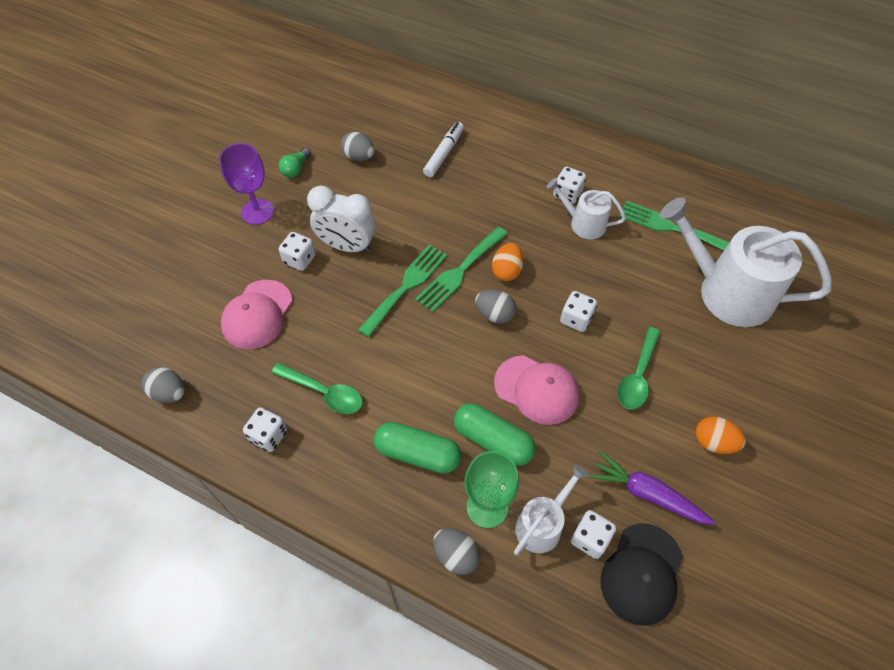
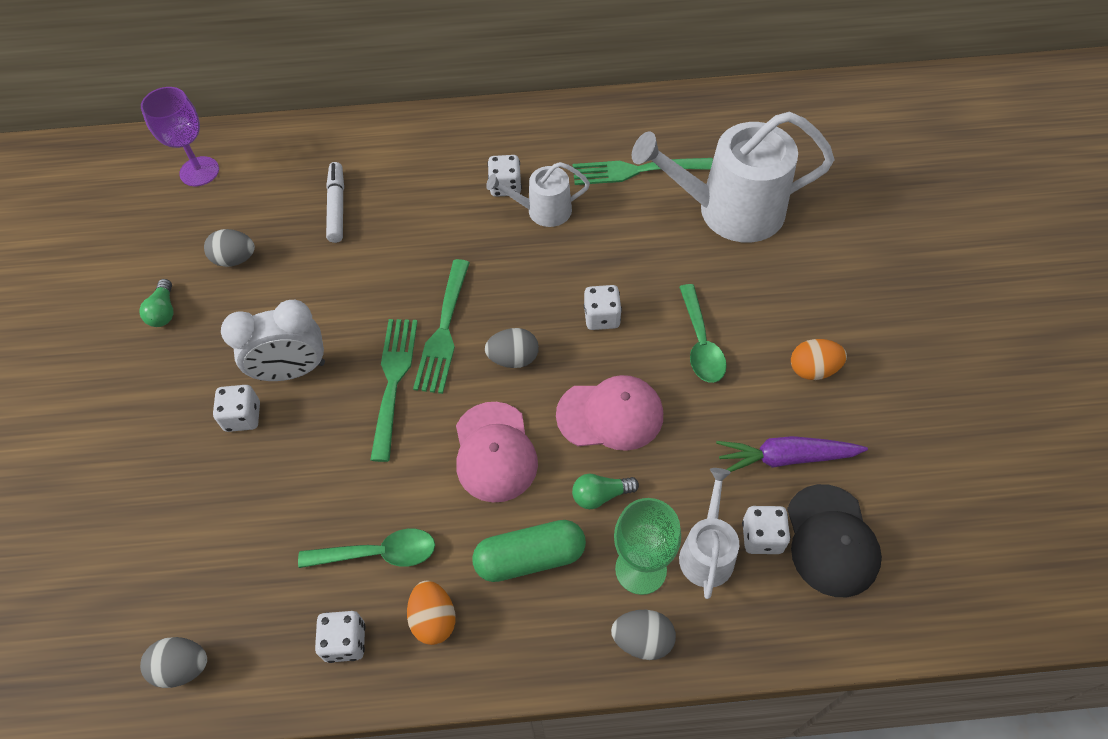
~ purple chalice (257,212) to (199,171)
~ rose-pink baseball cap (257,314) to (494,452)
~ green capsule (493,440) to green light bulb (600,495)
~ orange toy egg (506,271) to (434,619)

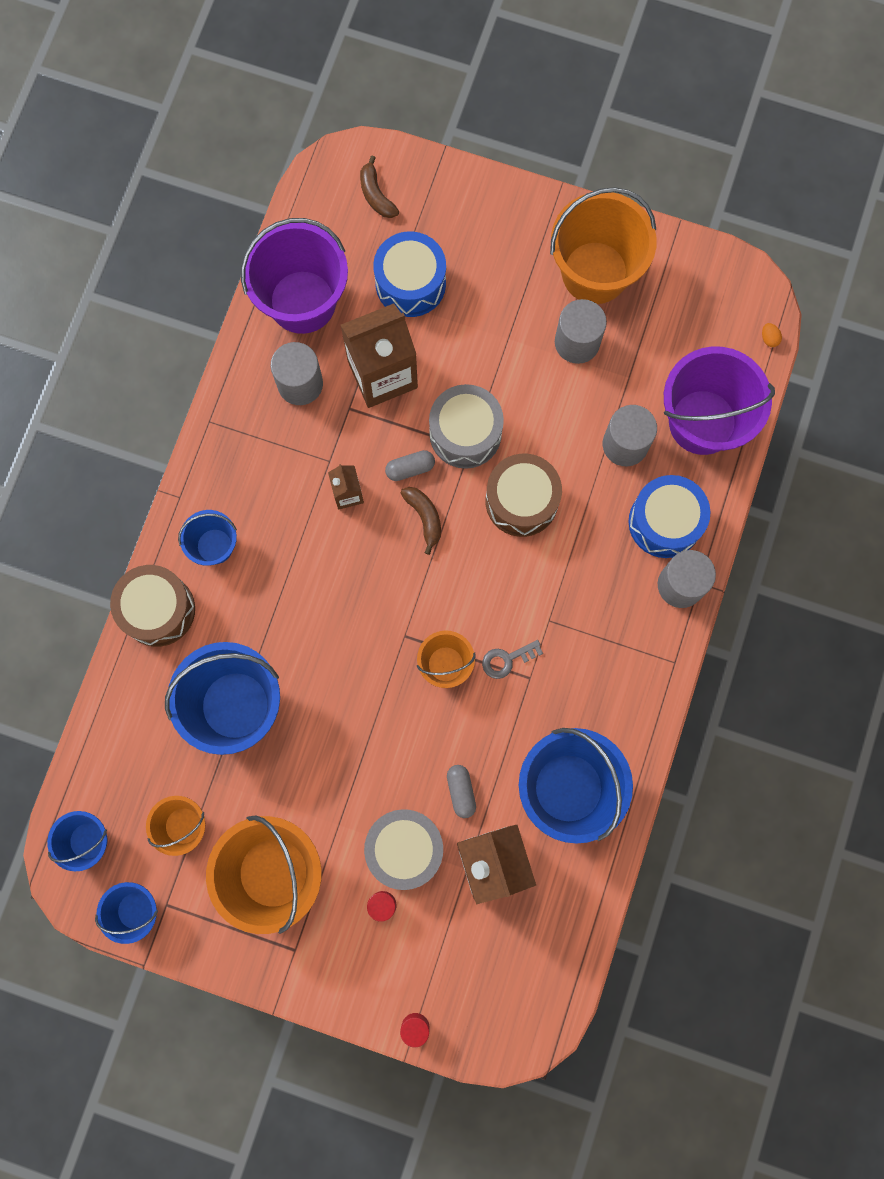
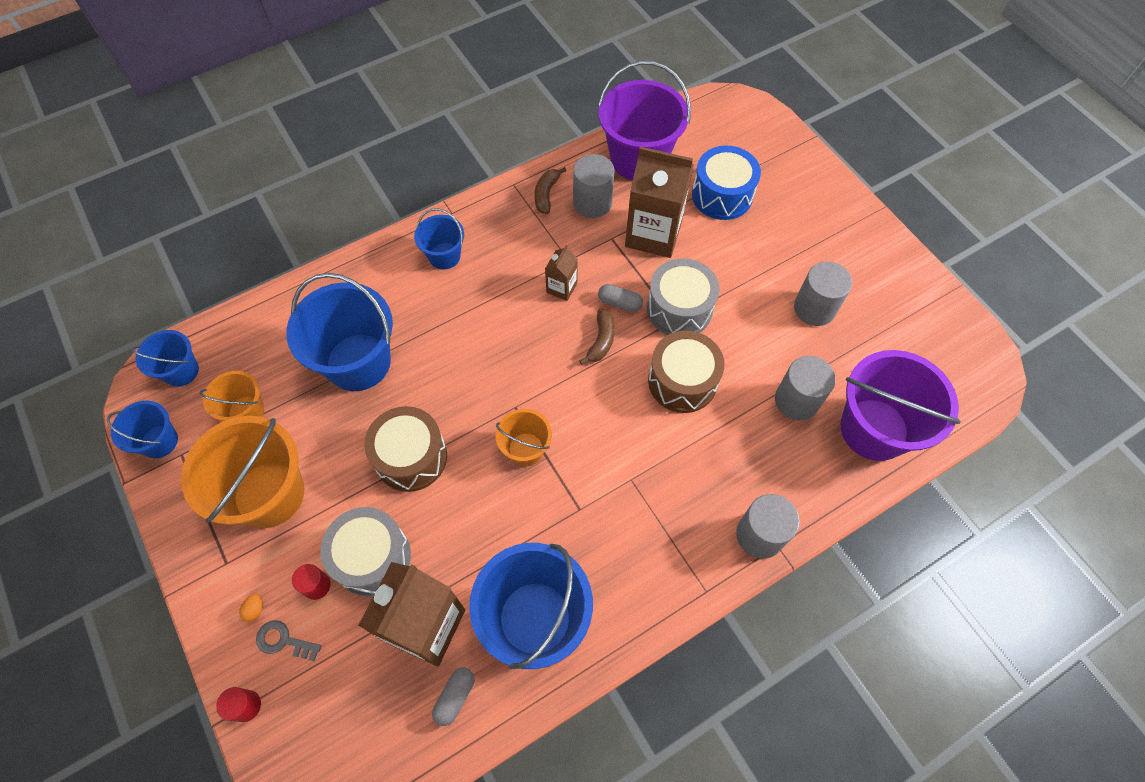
~ brown snare drum (158,610) to (411,457)
~ brown toy banana (376,195) to (546,194)
~ ash-grey capsule (461,791) to (455,697)
~ ash-grey door key (507,659) to (283,640)
- orange bucket (595,272)
- blue snare drum (665,522)
~ orange toy egg (769,338) to (255,610)

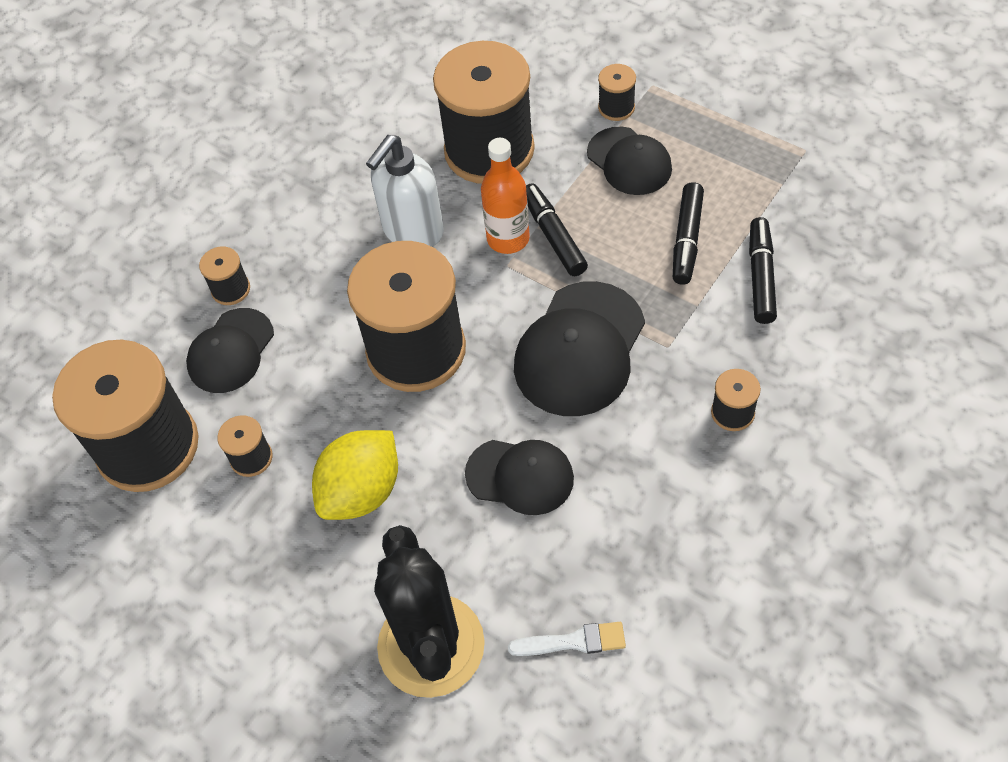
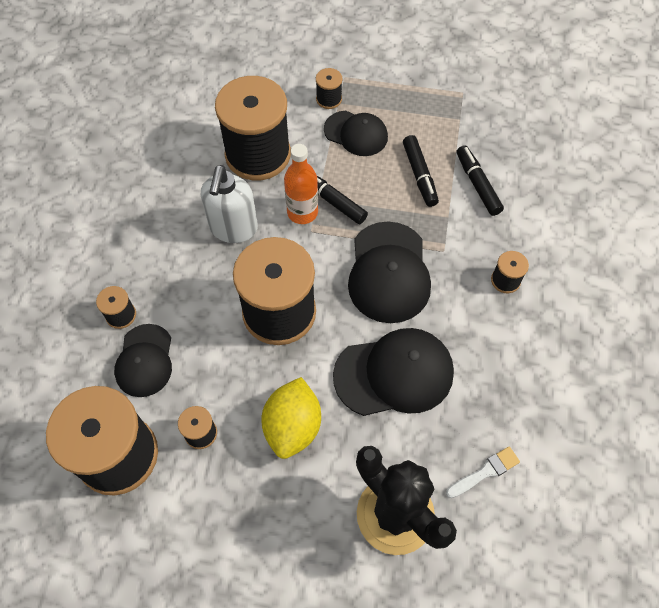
~ black baseball cap (520,476) = (394,374) x1.55

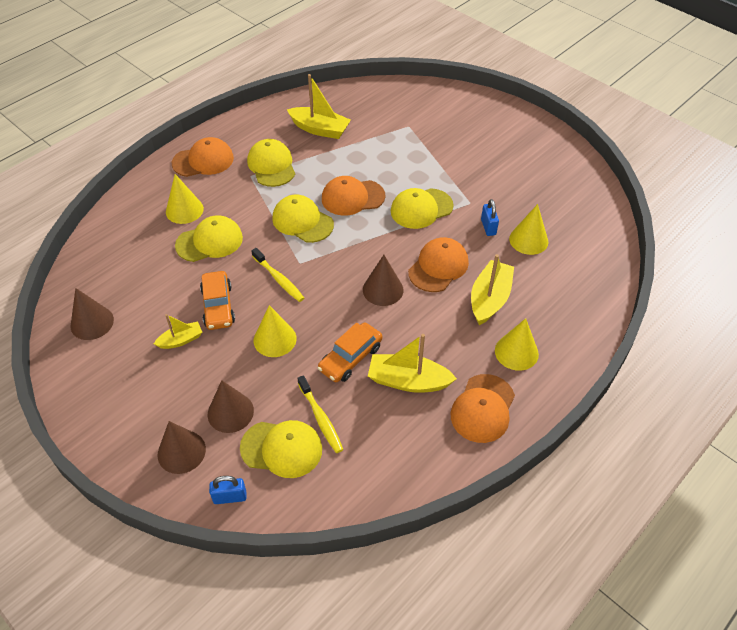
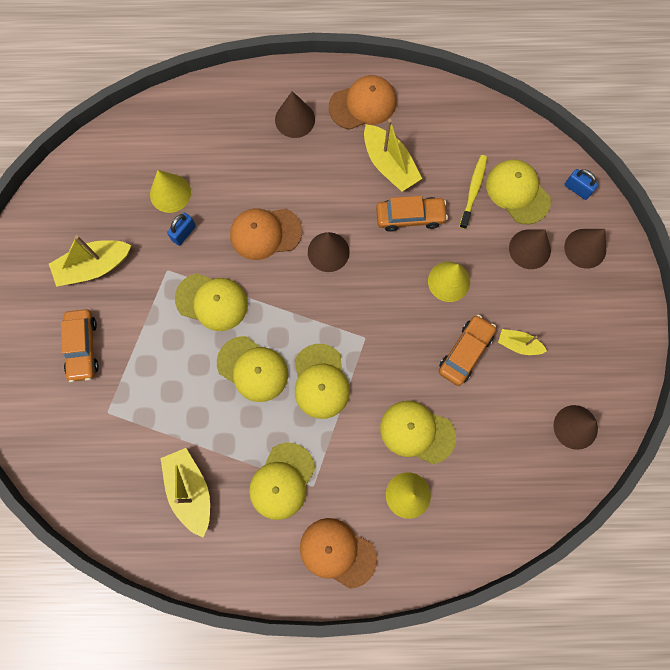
- golden dental brush (279,279)
~ orange baseball cap (352,197) to golden baseball cap (252,369)
~ golden toy boat (489,299) to (94,267)
~ golden cone shape (516,352) to brown cone shape (295,119)
+ orange automobile (83,347)

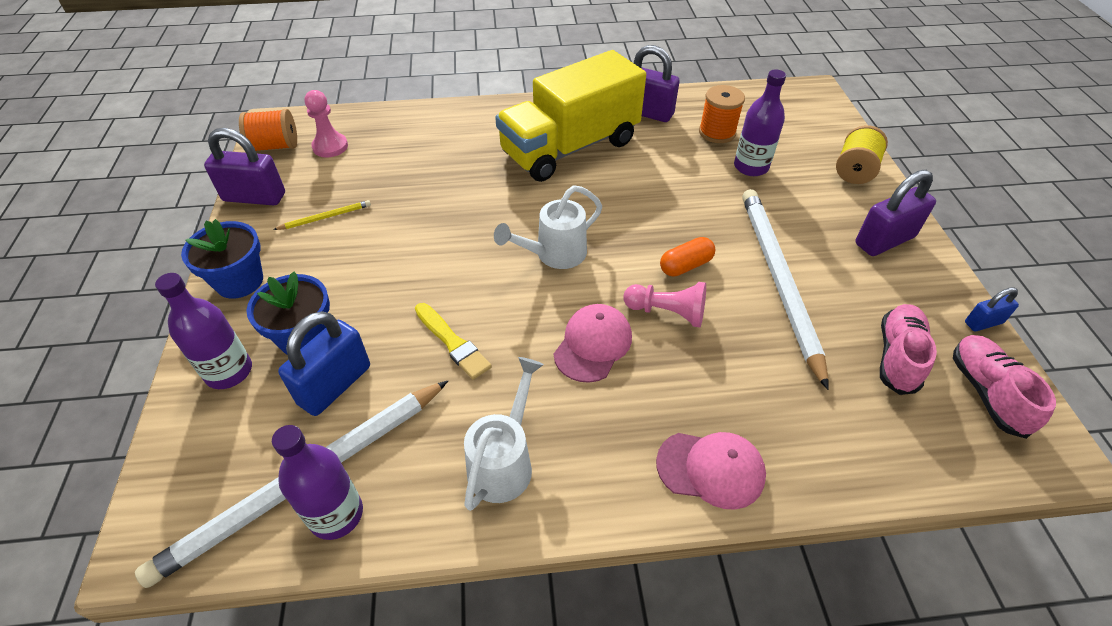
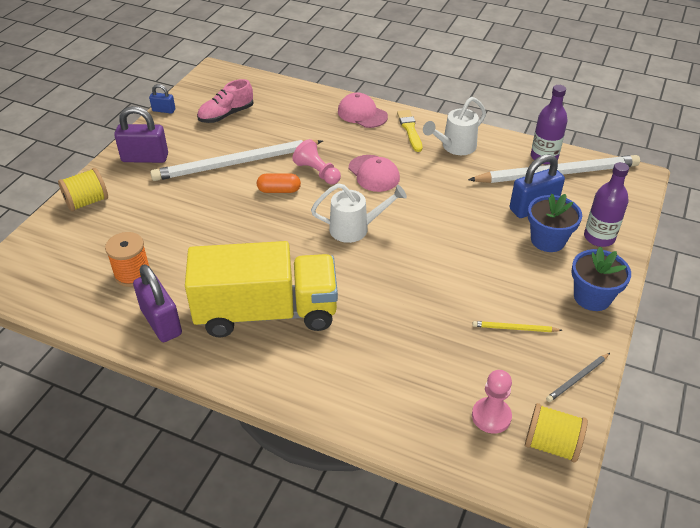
~ purple small lock (254,197) to ash-grey pencil (577,379)
~ orange bobbin (275,146) to golden bobbin (551,444)
~ golden paint brush (452,342) to (410,130)
~ rose-pink baseball cap (593,344) = (374,173) 90 degrees counterclockwise
- purple bottle (751,167)
~ pure white pencil (778,280) = (235,163) 45 degrees clockwise
- rose-pink sneaker (986,393)

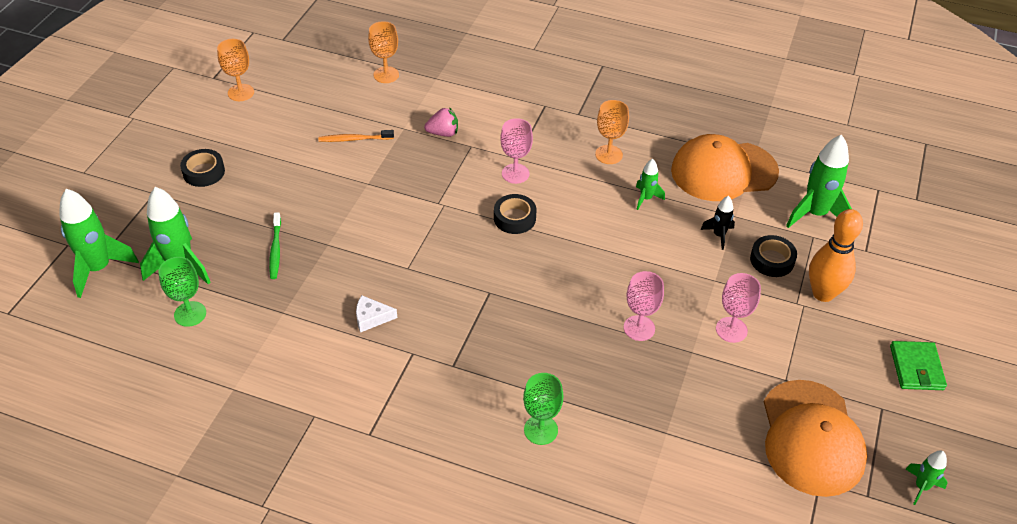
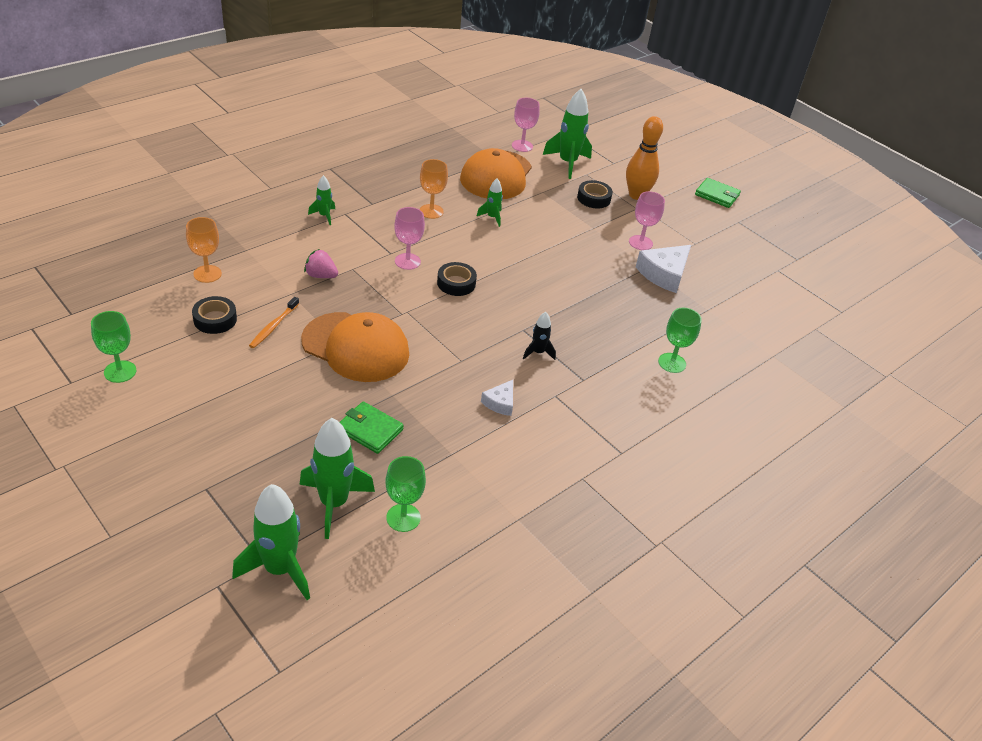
~ black roll of tape (204,172) to (215,319)
~ orange chalice (241,92) to green chalice (120,371)
~ green dental brush (275,250) to green billfold (370,430)
~ rose-pink toy strawberry (443,133) = (321,276) 90 degrees counterclockwise
~ rose-pink chalice (639,328) to (522,146)
~ black toy rocket (718,235) to (538,352)
~ orange baseball cap (811,438) to (356,347)
~ green toy rocket (921,487) to (324,216)
+ pure white cheese (664,274)

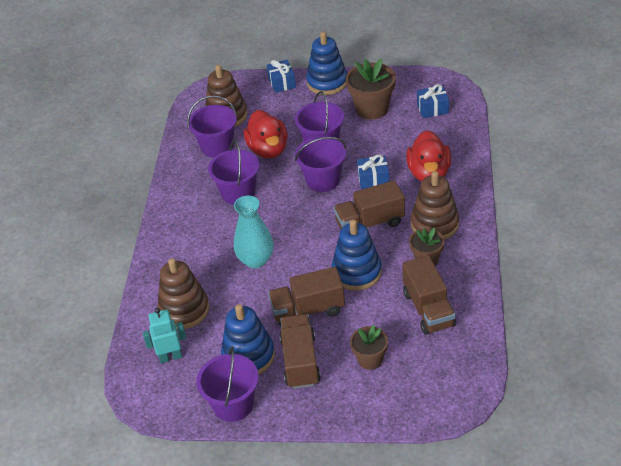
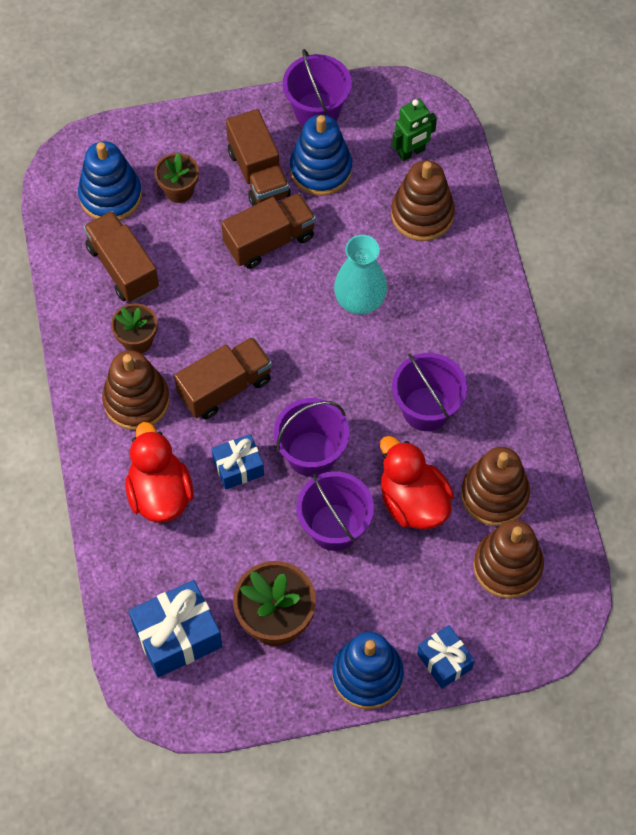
~ teal robot figure (170,357) to green robot figure (411,152)
~ purple bucket (217,147) to brown stacking rings (494,495)
~ blue stacking rings (356,272) to (110,195)
~ blue wrapped gift (432,109) = (177,636) x1.64

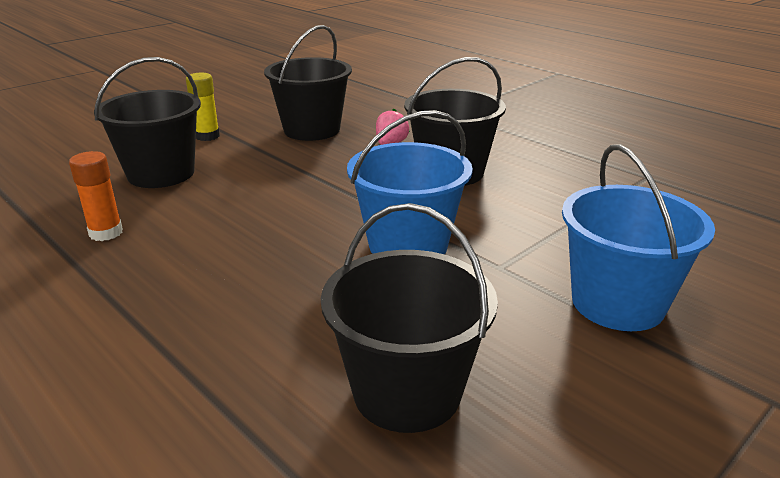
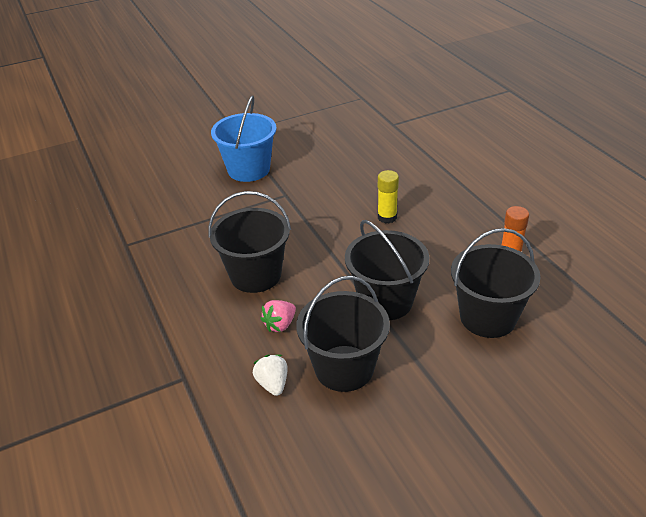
~ golden glue stick (207,136) to (387,217)
~ black bucket (407,392) to (385,301)
- blue bucket (408,245)
+ pure white toy strawberry (272,384)

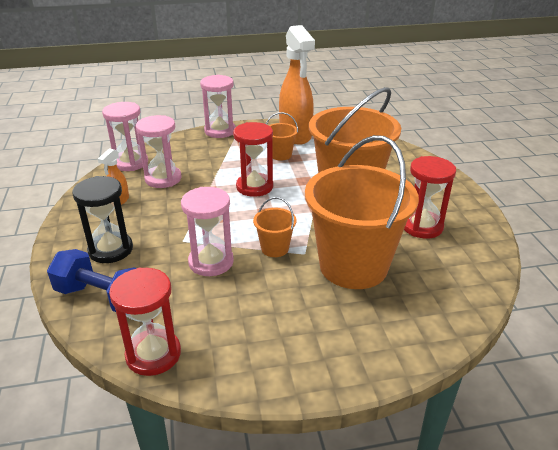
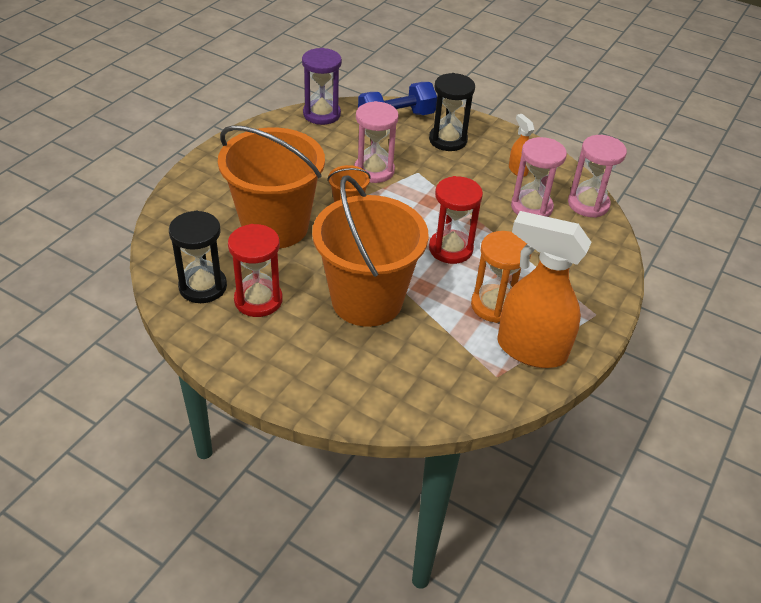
~ crimson sandglass (153,354) to purple sandglass (321,114)
- rose-pink sandglass (220,131)
~ orange bucket (281,155) to orange sandglass (494,305)
+ black sandglass (203,287)

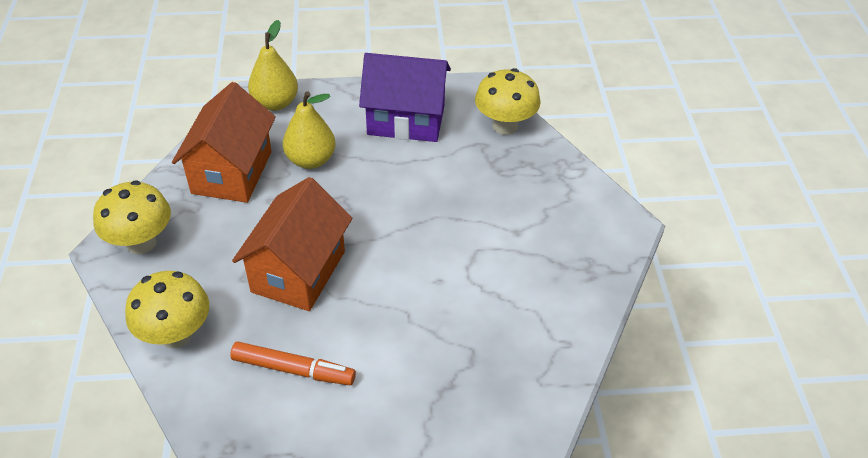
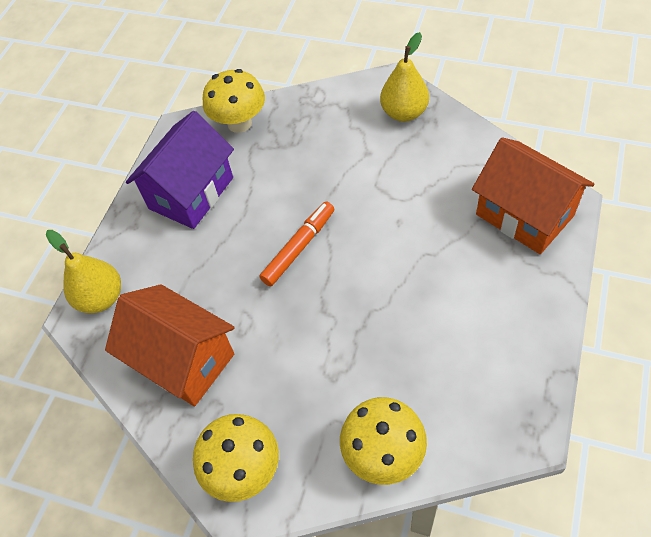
~ orange felt pen (293,369) to (299,247)
~ orange cottage (298,271) to (524,215)
~ golden pear (311,160) to (404,113)

